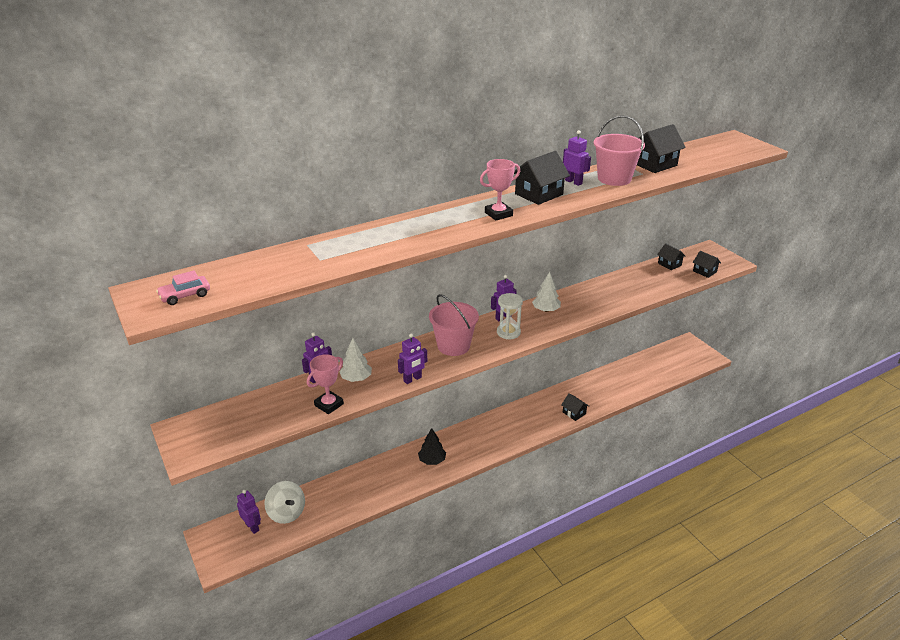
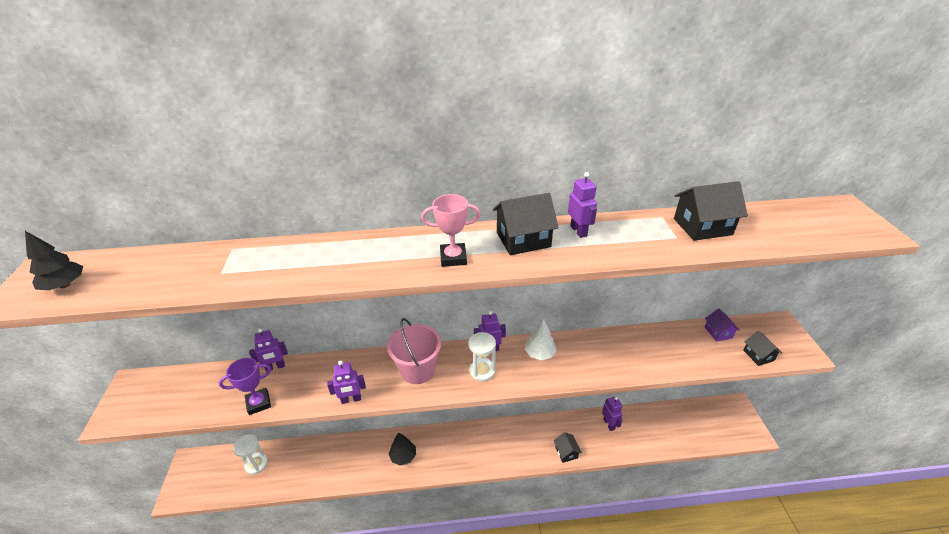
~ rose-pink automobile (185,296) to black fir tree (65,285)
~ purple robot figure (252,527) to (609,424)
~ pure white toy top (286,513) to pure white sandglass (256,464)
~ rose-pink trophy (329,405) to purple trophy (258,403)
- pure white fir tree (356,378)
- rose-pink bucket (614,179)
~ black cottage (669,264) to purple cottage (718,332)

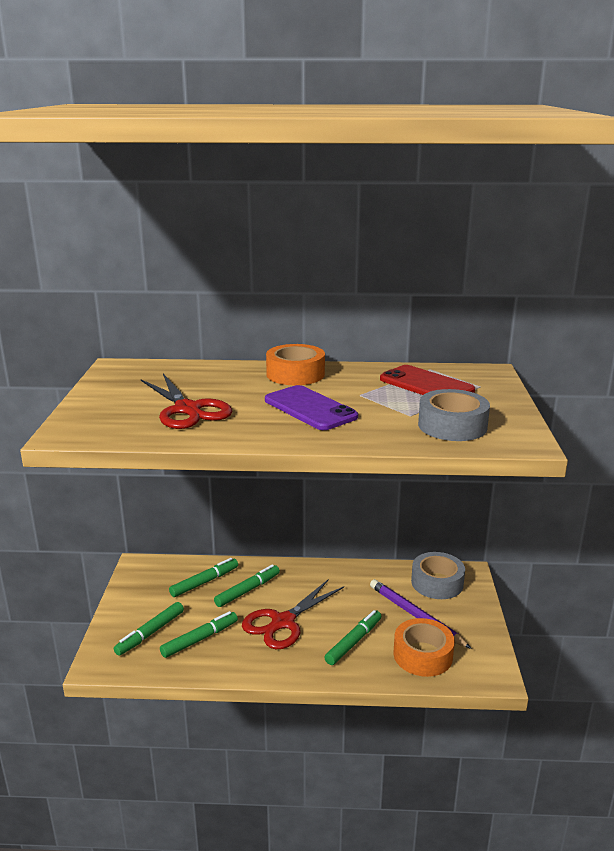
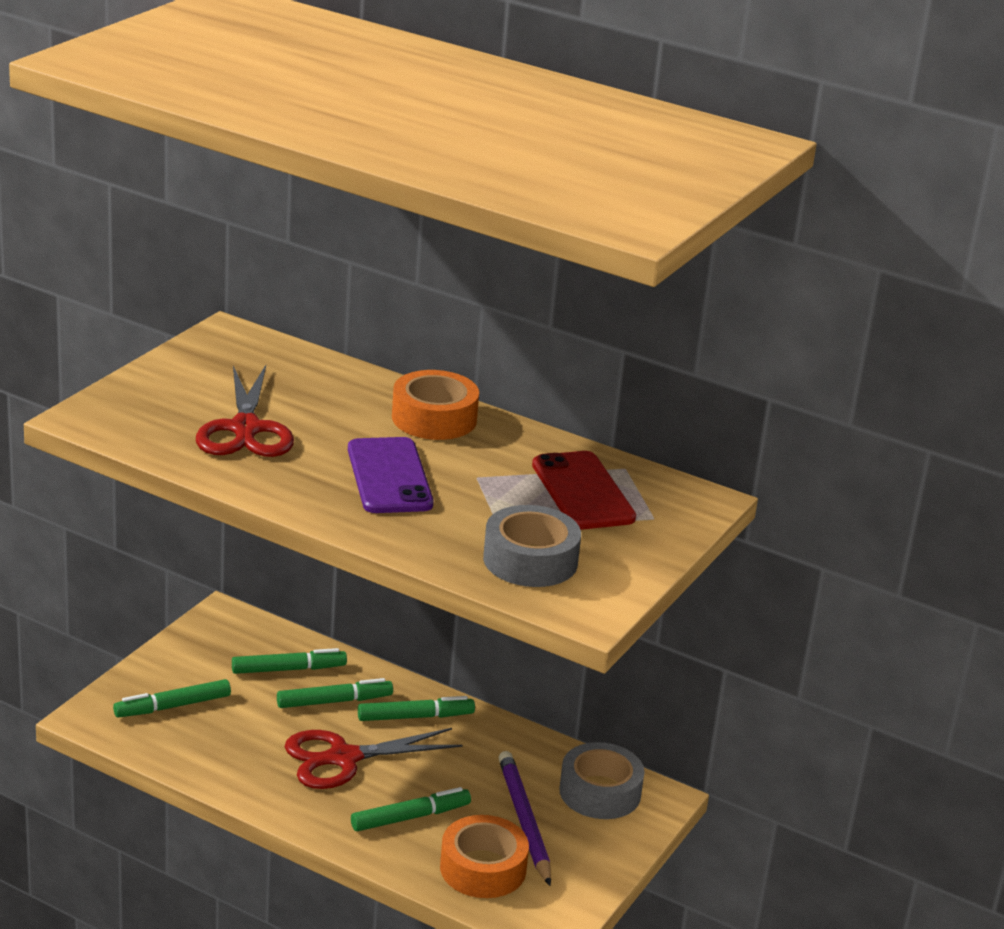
~ green felt pen (200,639) to (415,717)

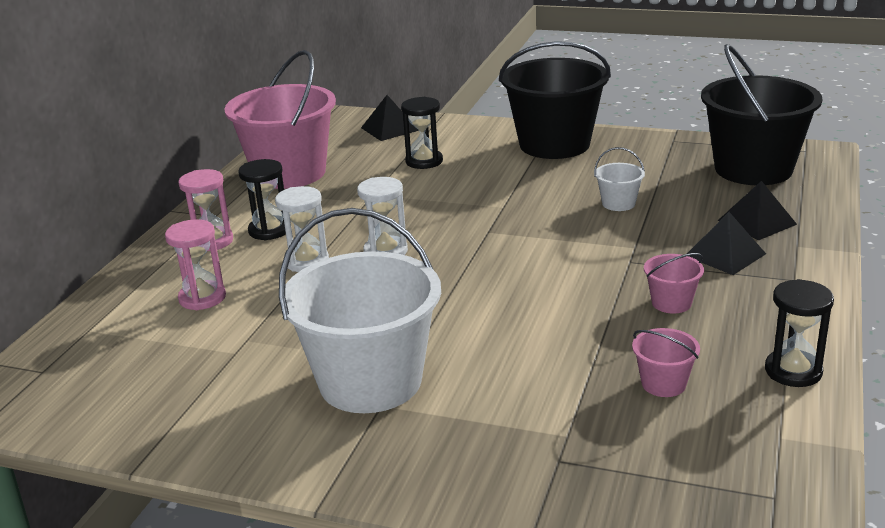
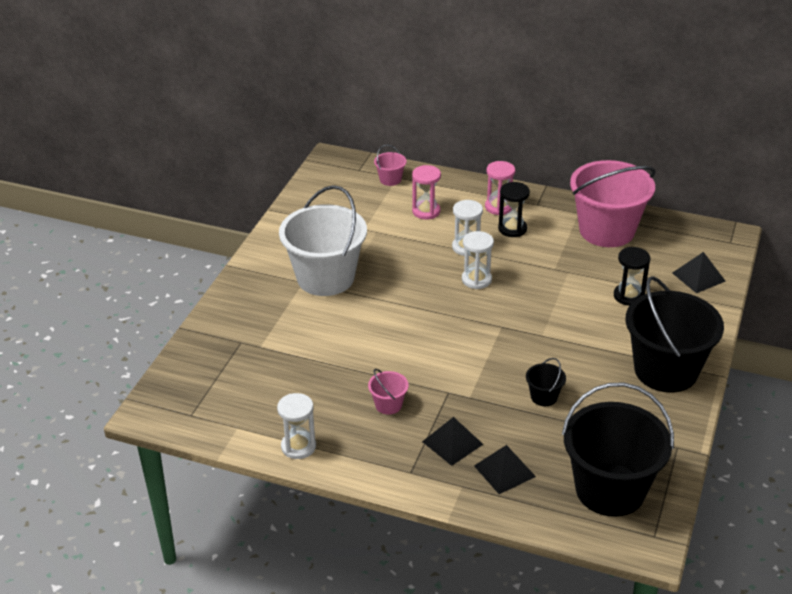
~ pure white bucket (618,203) to black bucket (544,397)
~ rose-pink bucket (663,384) to (390,179)
~ black sandglass (793,371) to pure white sandglass (298,446)

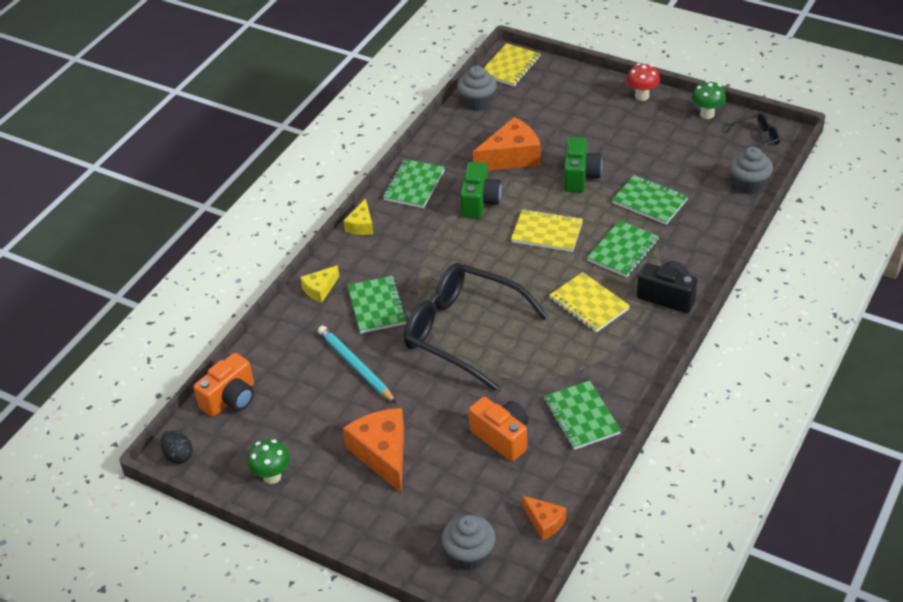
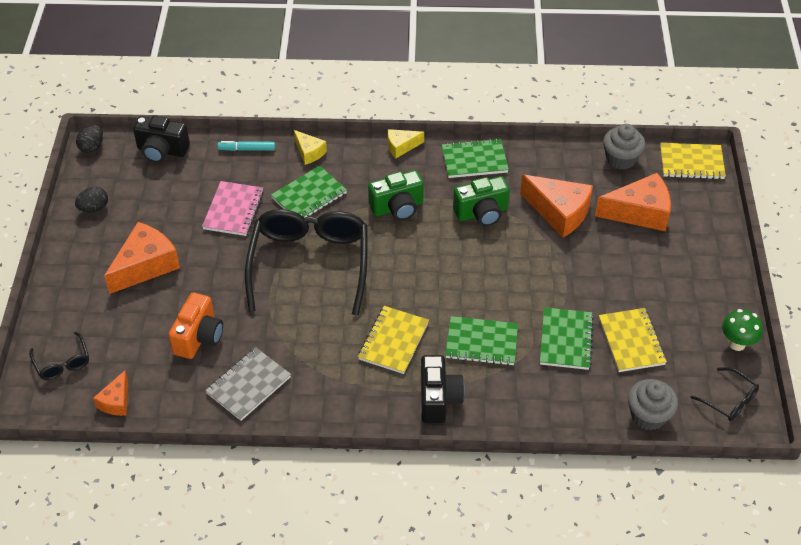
~ orange photo camera (230,399) to black photo camera (162,151)
~ green toadstool (272,476) to black toy egg (94,208)
~ golden cheese (320,289) = (309,152) 150 degrees counterclockwise
~ teal pencil (355,366) to rose-pink notepad (233,210)
~ ash-grey cupcake (469,554) to black eyeglasses (62,363)
~ golden notepad (547,232) to (631,341)
~ green notepad (581,417) to ash-grey notepad (248,385)
~ green photo camera (580,176) to (397,207)
- crimson toadstool (642,96)
+ teal felt pen (247,149)
+ orange cheese (639,212)

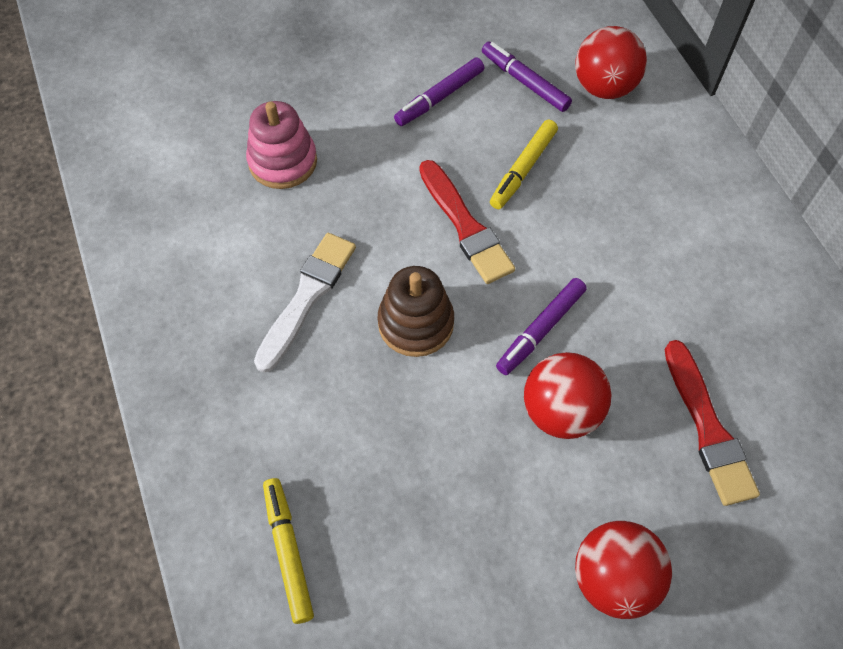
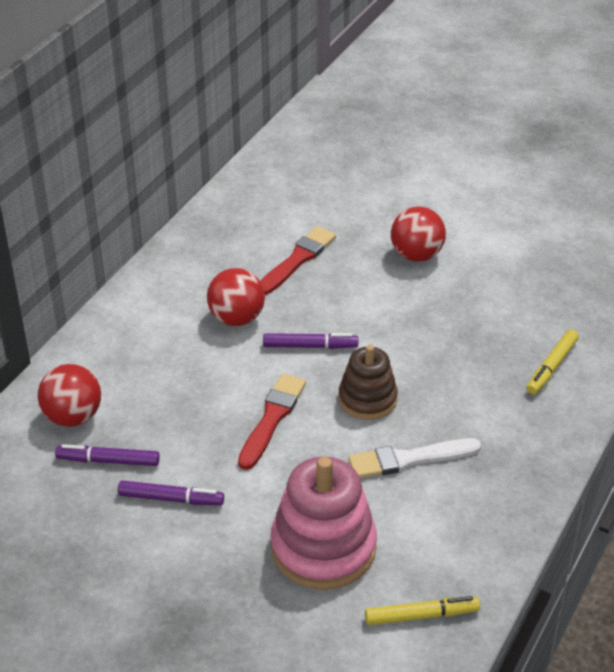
~ rose-pink stacking rings (283,161) = (323,548) x1.61
~ purple felt pen (524,82) = (108,461) 90 degrees clockwise
~ golden felt pen (523,169) to (421,615)
~ crimson ball (561,411) to (236,318)

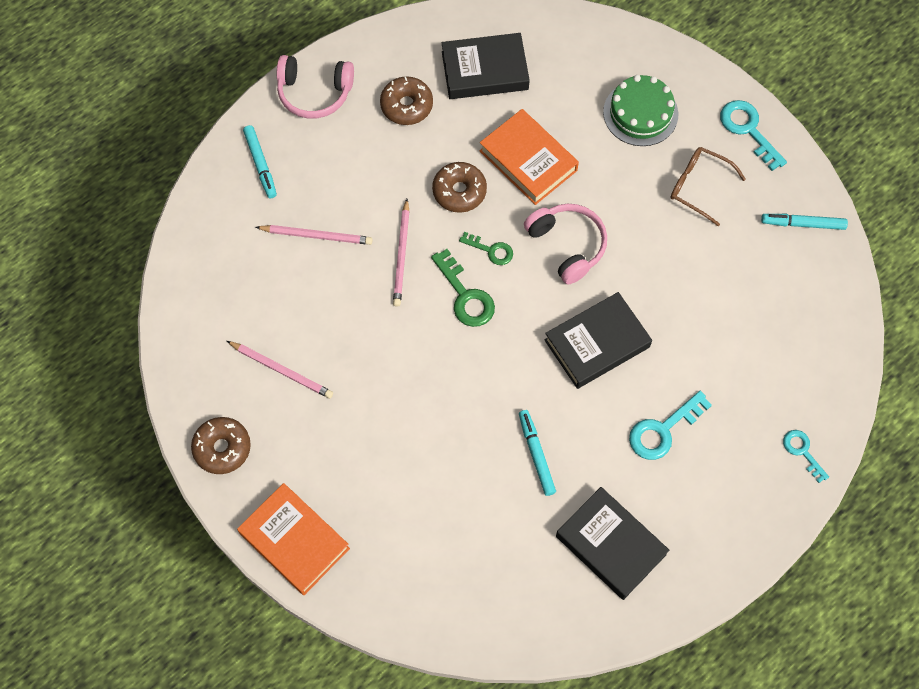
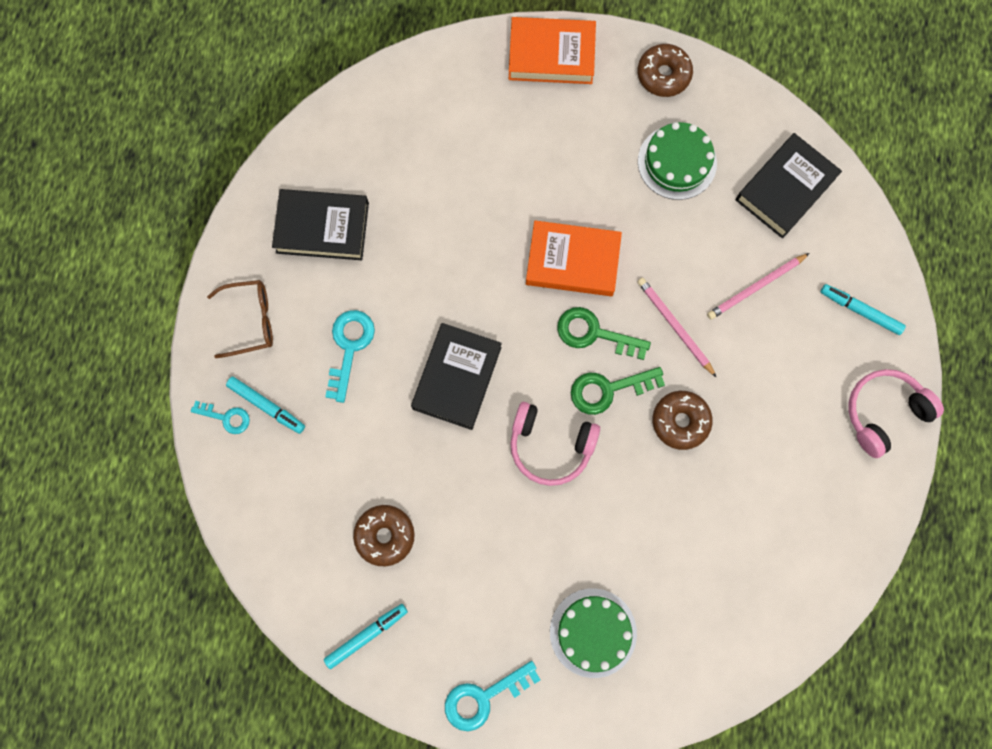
~ rose-pink pencil (282,370) to green layer cake (677,162)
~ brown doughnut (406,105) to (385,536)
~ black book (485,71) to (785,189)
~ green door key (491,250) = (608,389) x1.59
~ orange book (528,160) to (572,261)
~ teal felt pen (536,454) to (267,406)
~ brown eyeglasses (699,187) to (250,320)
~ teal door key (748,130) = (484,697) 135 degrees clockwise

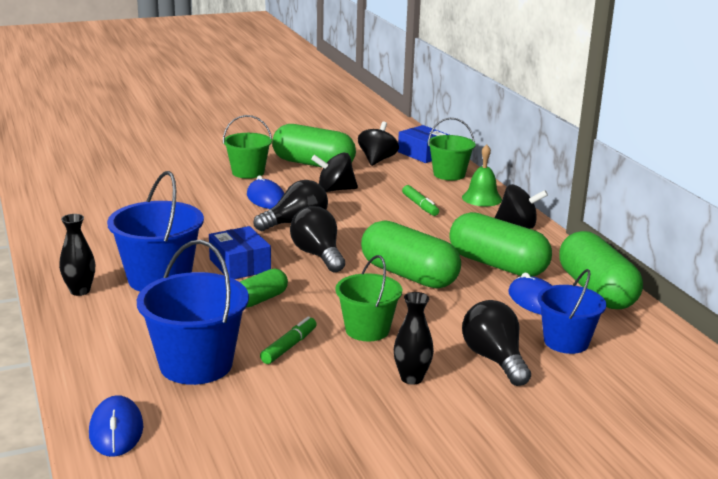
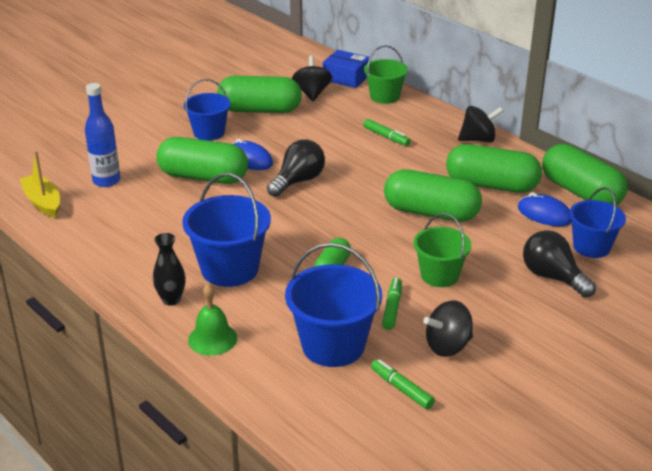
- blue mouse (116,430)
- blue package (240,265)
~ green bucket (248,172) to blue bucket (209,132)
- black light bulb (318,255)
~ black toy top (335,190) to (447,346)
- black tall vase (411,378)
~ green school bell (482,198) to (212,339)
+ golden toy boat (43,202)
+ blue bottle (106,181)
+ green capsule (203,177)
+ green felt pen (401,389)

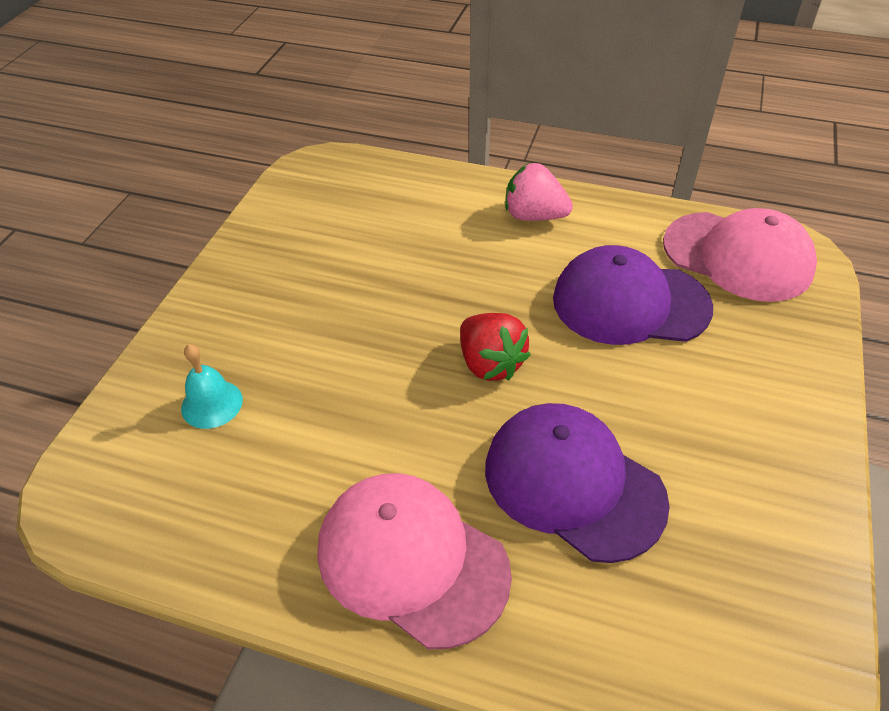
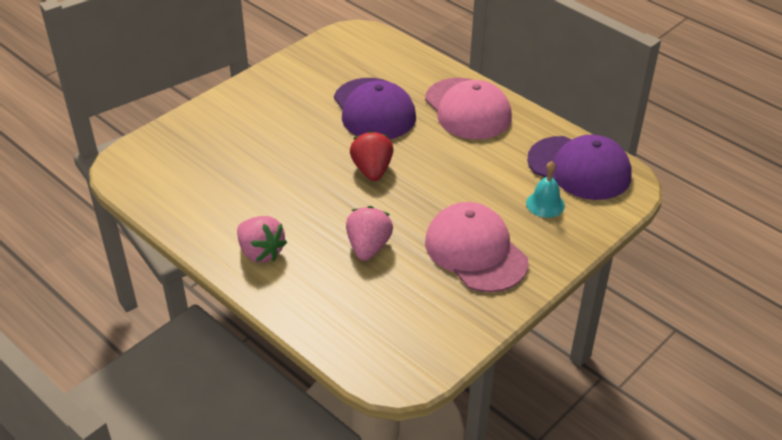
~ purple baseball cap (630,303) to (579,168)
~ rose-pink baseball cap (737,256) to (475,251)
+ rose-pink toy strawberry (368,247)

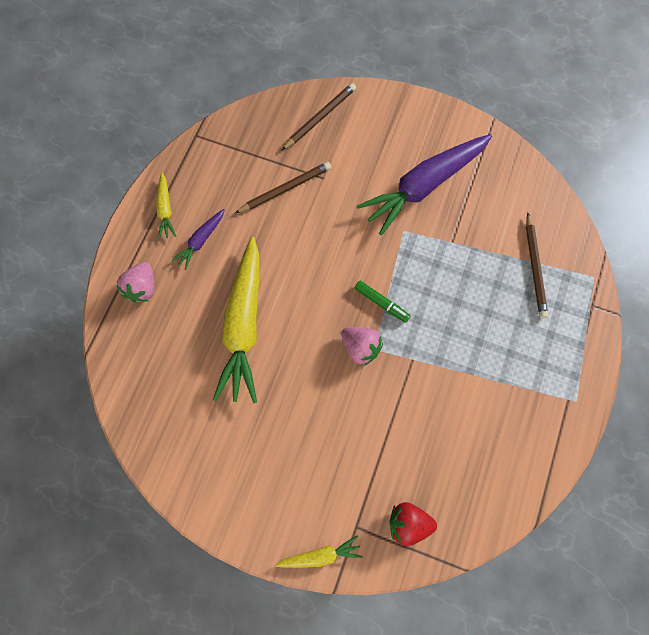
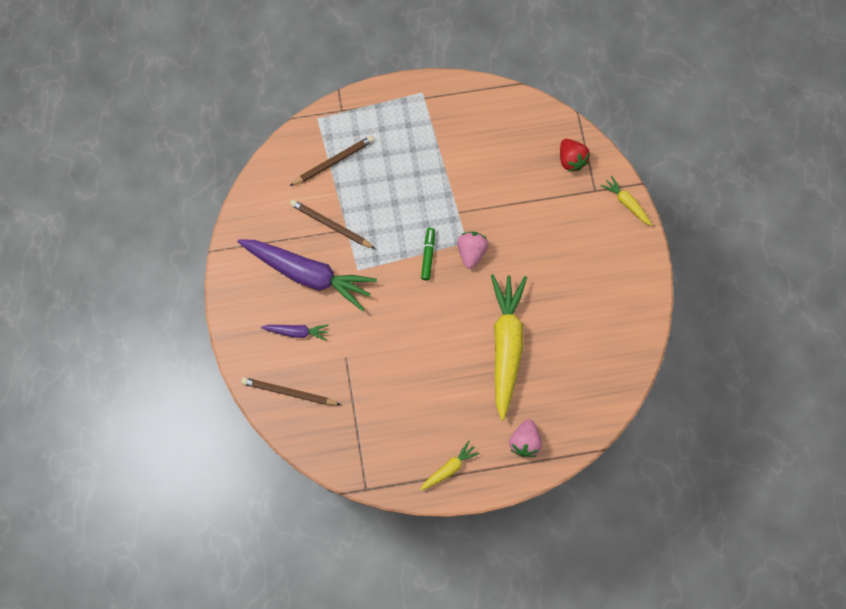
~ rose-pink toy strawberry (142,288) = (525,442) 120 degrees clockwise
~ purple carrot (201,241) to (297,332)
~ golden carrot (244,325) = (506,345) 60 degrees counterclockwise
~ brown pencil (285,189) to (331,225)

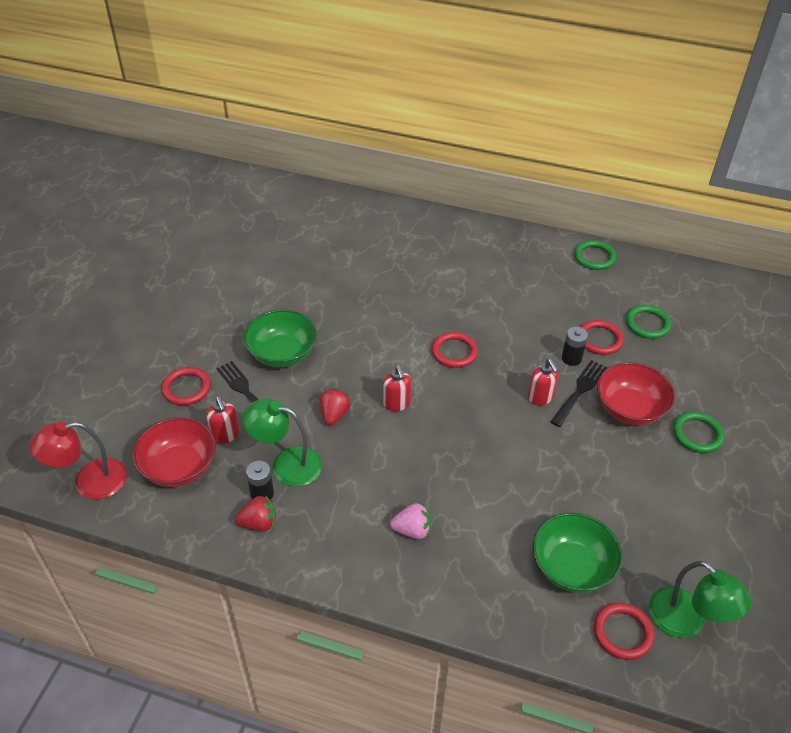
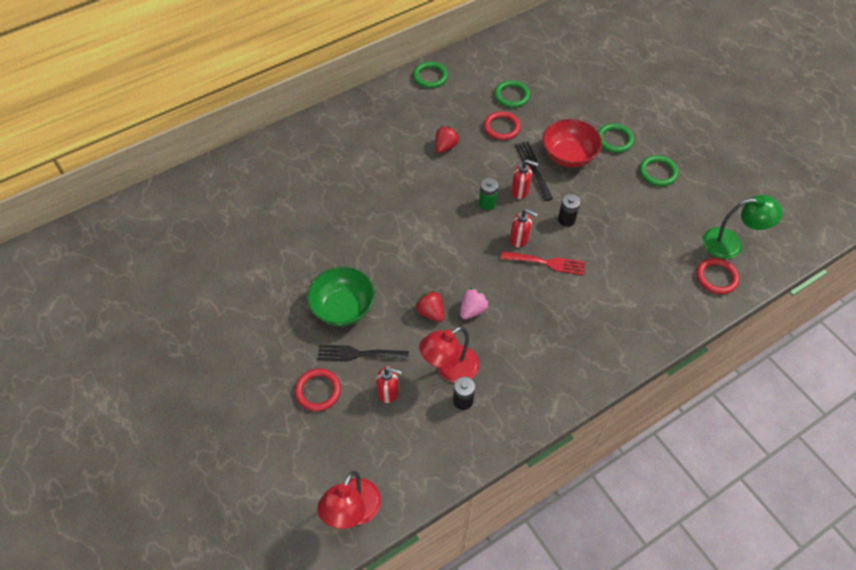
- crimson deep dish (179,467)
~ crimson toy strawberry (258,523) to (445,146)
~ green reading lamp (286,464) to crimson reading lamp (449,369)
~ crimson soap dispenser (396,404) to (519,239)
~ rose-pink toy strawberry (412,530) to (472,310)
- crimson torus (454,352)
- green deep dish (572,567)
~ black AA battery (571,358) to (566,220)
+ green AA battery (487,203)
+ crimson fork (547,263)
+ green torus (658,172)

